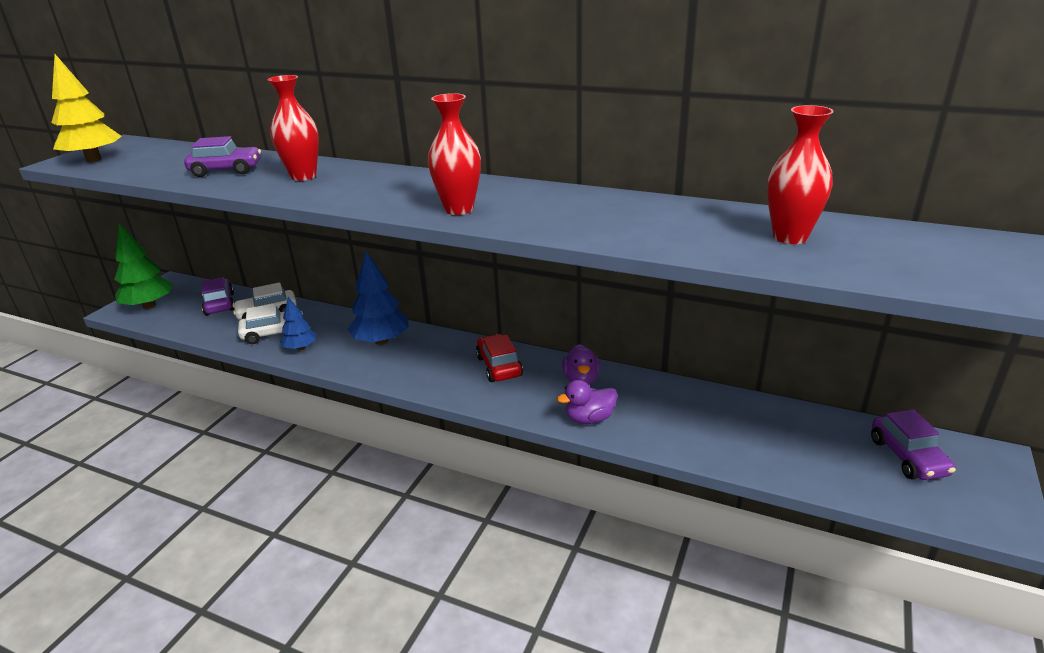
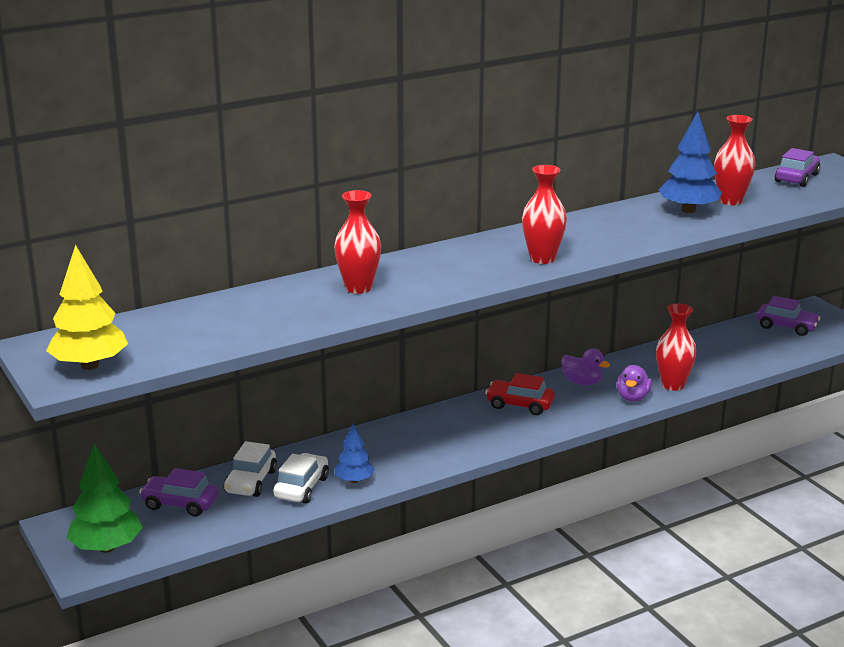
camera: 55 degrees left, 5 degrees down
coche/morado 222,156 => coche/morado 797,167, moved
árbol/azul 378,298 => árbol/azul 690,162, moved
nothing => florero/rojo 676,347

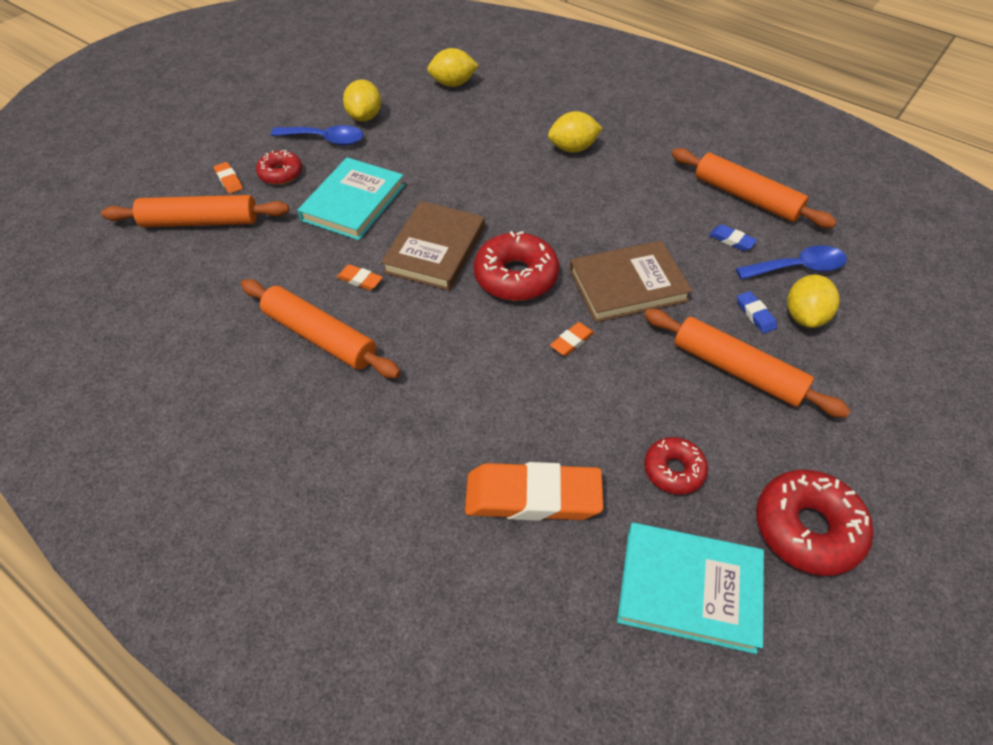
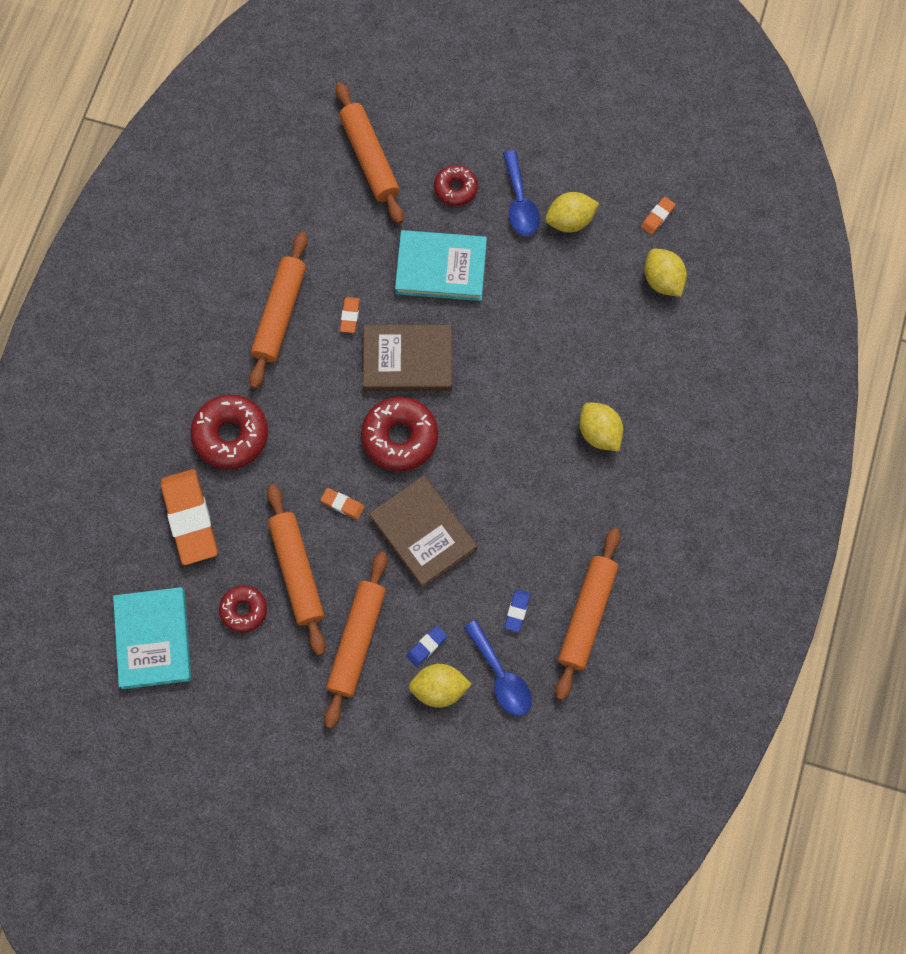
camera: 70 degrees right, 20 degrees up
goma de borrar/naranja 228,178 => goma de borrar/naranja 658,216, moved
rosquilla/rojo 814,523 => rosquilla/rojo 229,432, moved
nothing => rodillo/naranja 296,570

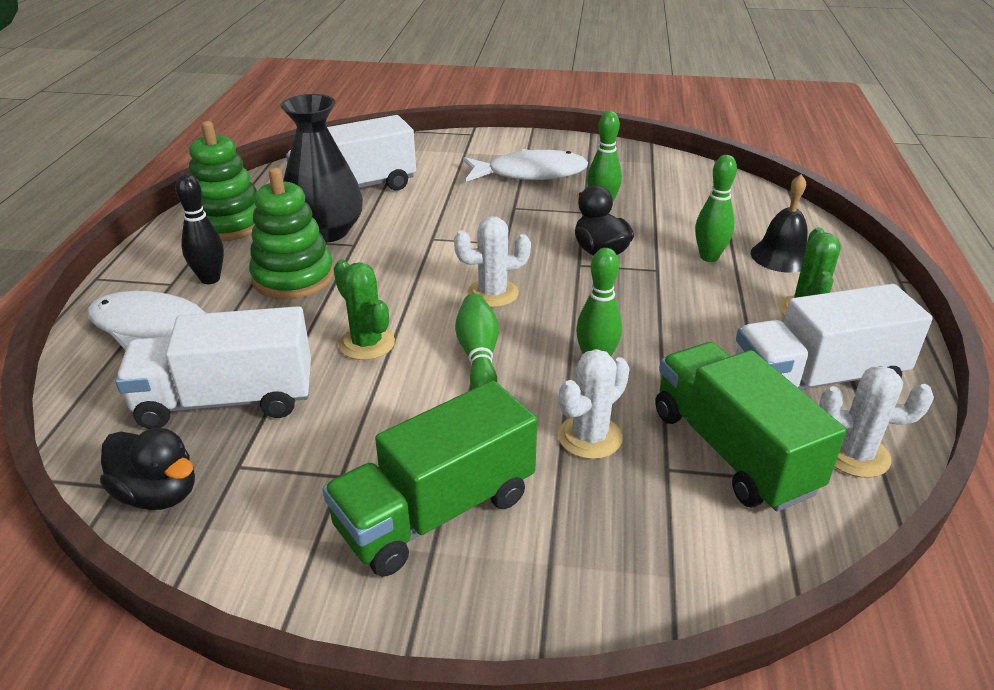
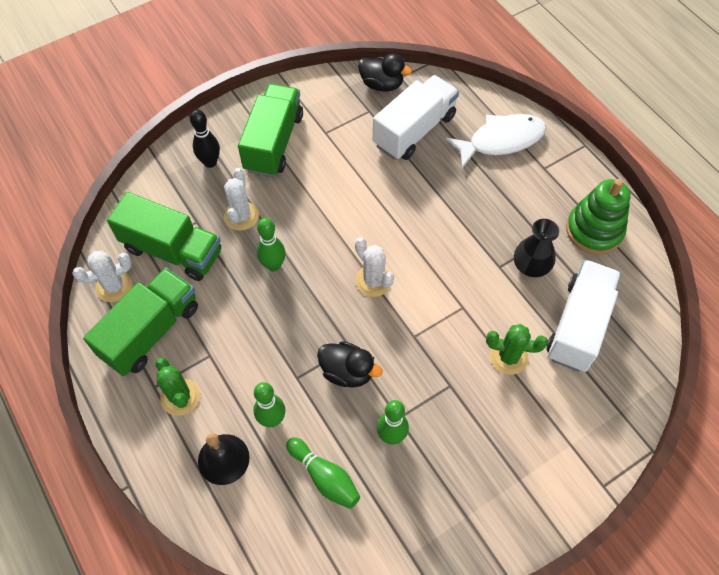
camera: 140 degrees right, 25 degrees up
florero/negro 321,168 => florero/negro 536,248, x0.65
pez/blanco 525,165 => nothing
juguete apilable/verde 291,234 => nothing
bolo/negro 199,229 => bolo/negro 205,138, moved
cactus/blanco 492,262 => cactus/blanco 374,267, 75 degrees counterclockwise
cactus/verde 364,310 => cactus/verde 517,349, moved
camión/blanco 834,337 => camión/verde 140,322
bolo/verde 477,341 => bolo/verde 323,473, moved
pato/negro 147,469 => pato/negro 385,72, 150 degrees counterclockwise

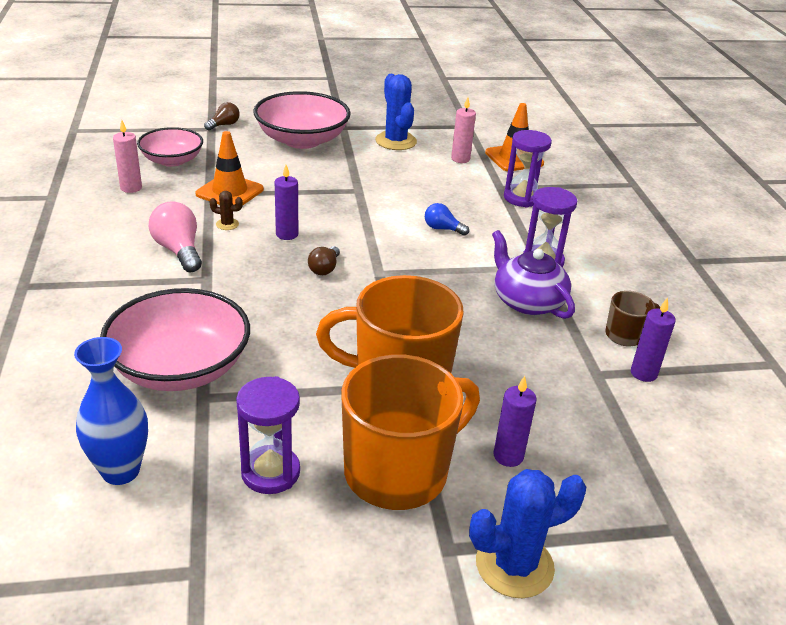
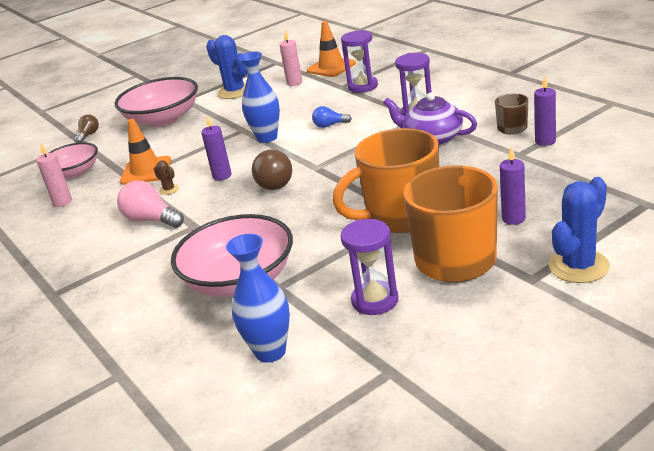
camera: 20 degrees left, 5 degrees down
cactus/marrón 226,210 => cactus/marrón 166,177, 60 degrees clockwise
bombilla/marrón 324,260 => bombilla/marrón 272,169, x1.67
nothing => florero/azul 259,97

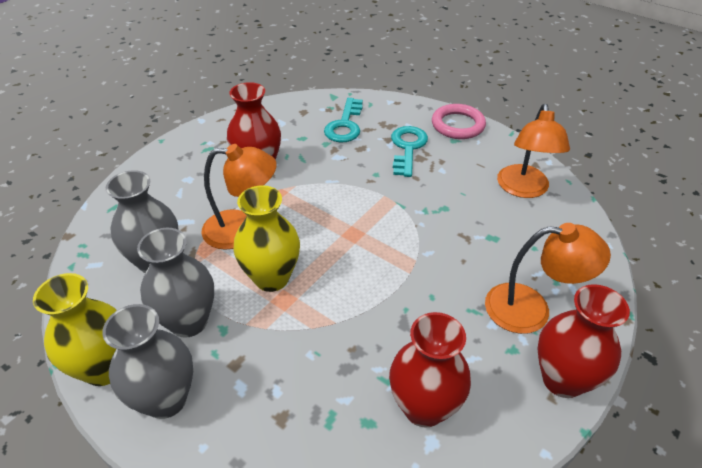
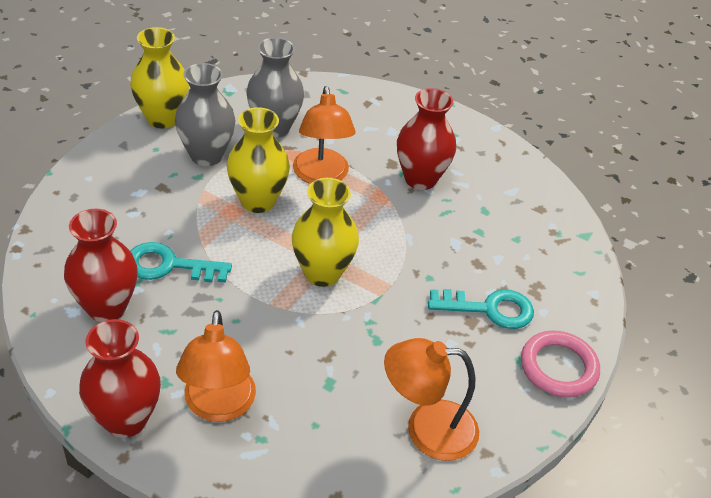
camera: 80 degrees right, 0 degrees up
llave/turquesa 343,120 => llave/turquesa 181,262, moved
florero/gris 147,361 => nothing
nothing => florero/amarillo 325,232

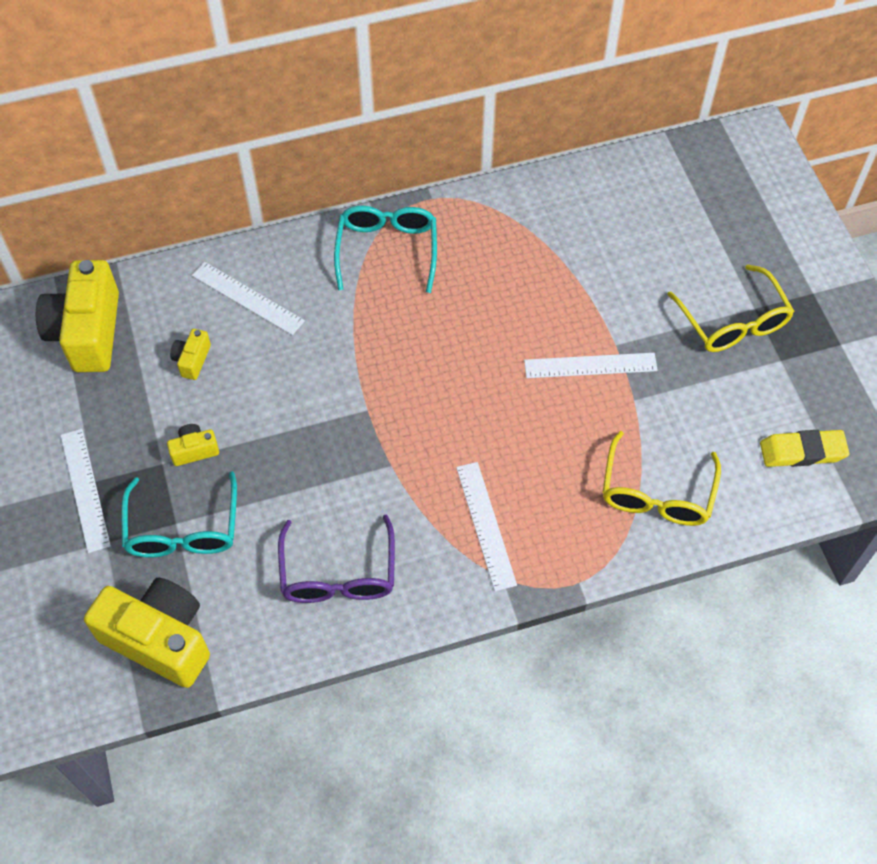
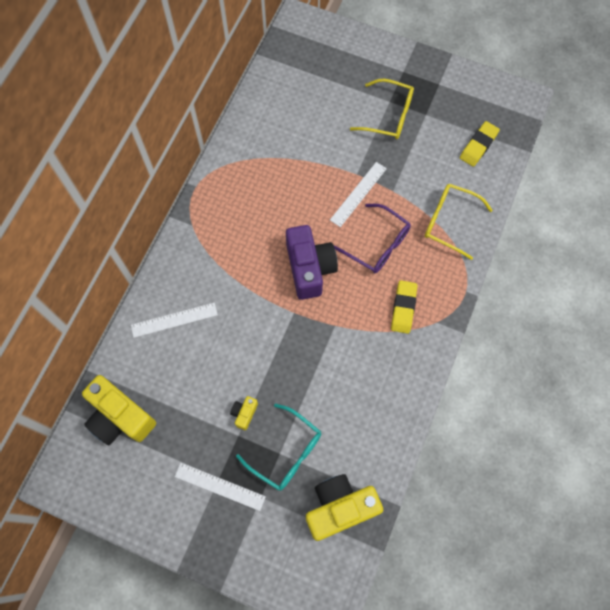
camera: 50 degrees left, 10 degrees up
gafas/turquesa 385,249 => nothing
cámara/amarillo 190,354 => nothing
gafas/amarillo 662,478 => gafas/amarillo 459,222, 150 degrees clockwise
regla/blanco 486,526 => goma de borrar/amarillo 404,307
gafas/morado 336,559 => gafas/morado 372,238, moved
nothing => cámara/morado 312,262

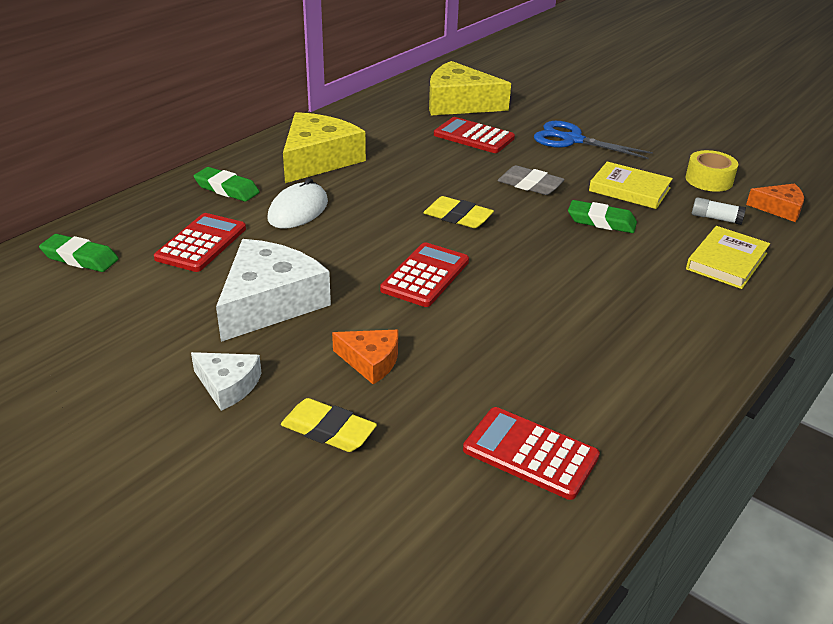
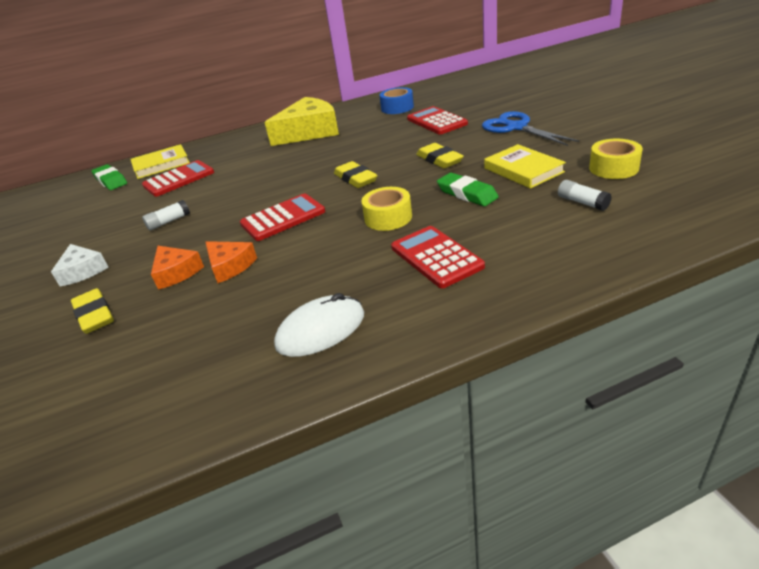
camera: 35 degrees right, 0 degrees up
queso/amarillo 470,88 => nothing
goma de borrar/gris 531,180 => goma de borrar/amarillo 440,155
goma de borrar/verde 226,184 => nothing
ratón/blanco 297,203 => ratón/blanco 319,325, moved
queso/naranja 775,202 => queso/naranja 231,262, moved
libro/amarillo 728,257 => libro/amarillo 160,161, moved
queso/blanco 273,290 => barra de pegamento/blanco 166,215
calculadora/rojo 531,453 => calculadora/rojo 438,257, moved
nothing => cinta adhesiva/azul 396,100
nothing => cinta adhesiva/amarillo 387,209

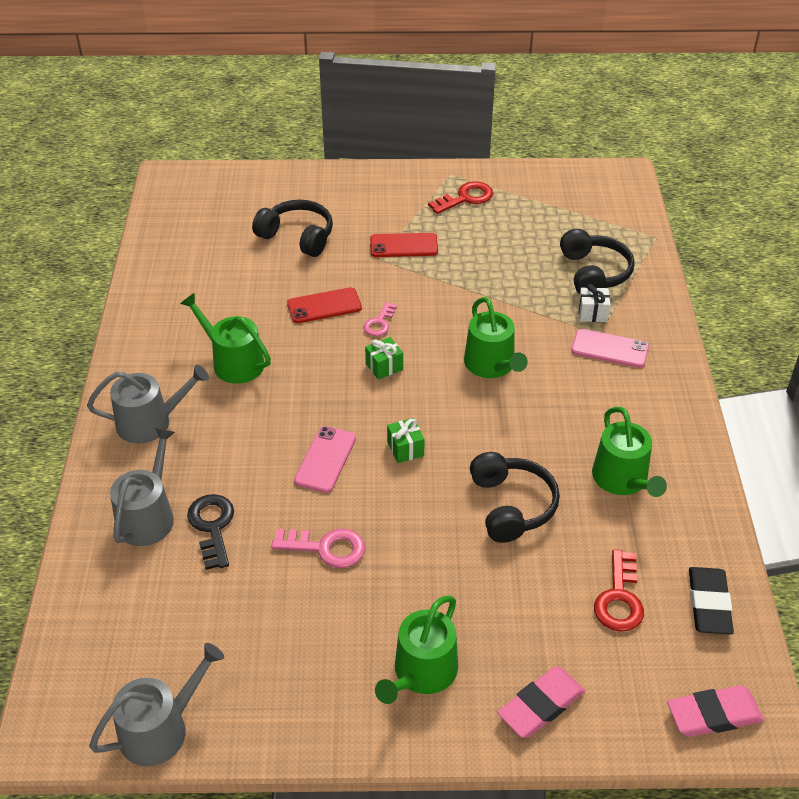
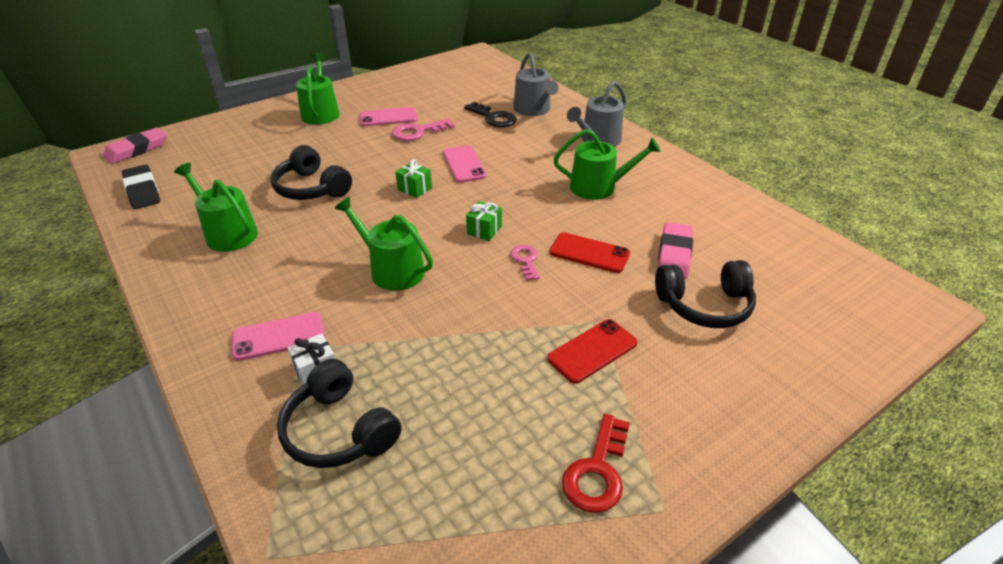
camera: 145 degrees right, 5 degrees down
móvil/rojo 324,305 => móvil/rojo 589,252, 75 degrees clockwise
llave/rojo 619,590 => nothing
regadera/gris 156,704 => nothing
goma de borrar/rosa 541,702 => goma de borrar/rosa 675,250, moved
nothing => móvil/rosa 388,116

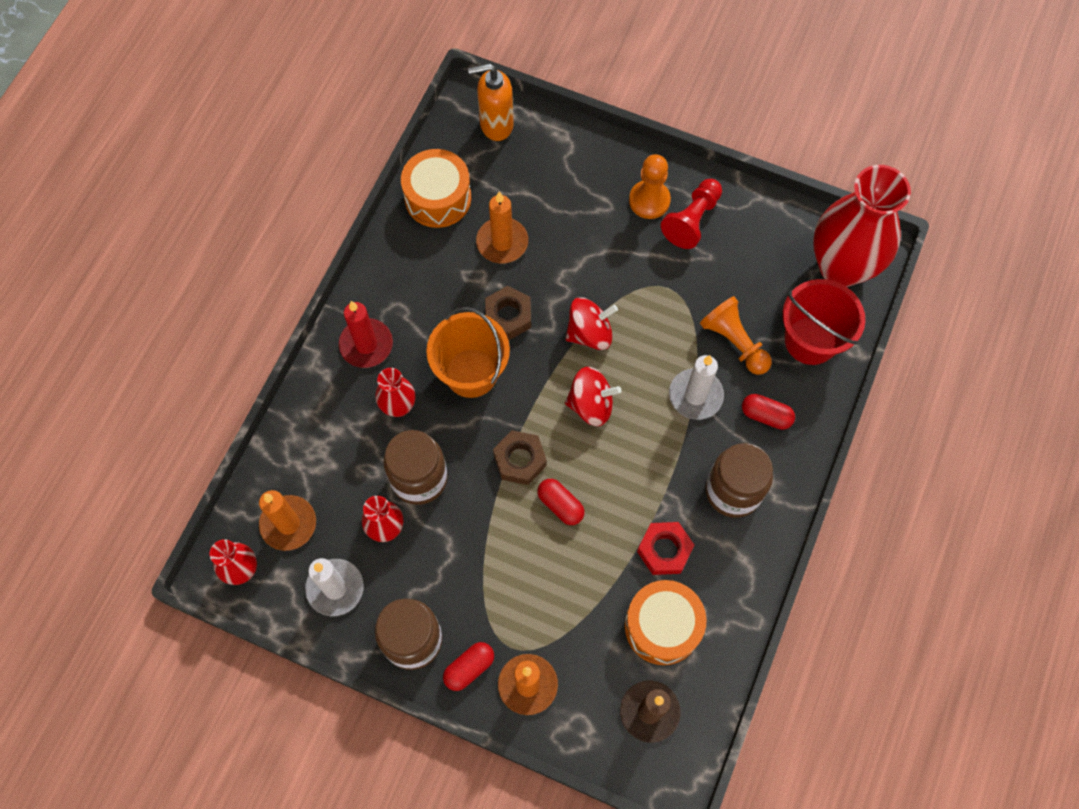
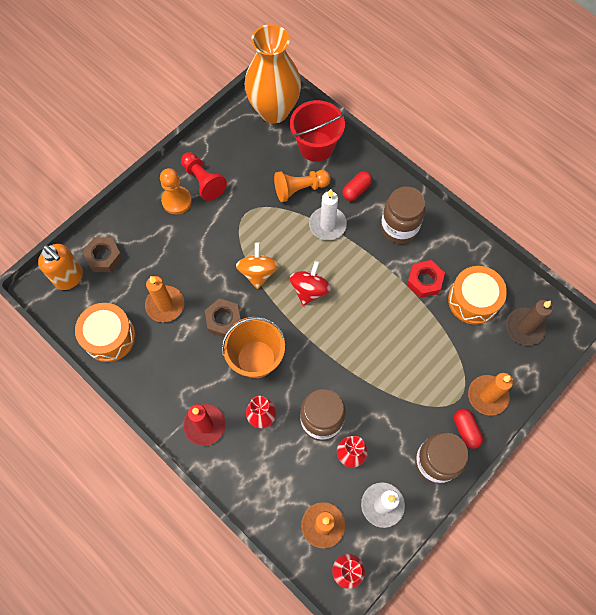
camera: 70 degrees left, 0 degrees up
dispensador de jabón/naranja 491,102 => dispensador de jabón/naranja 60,267, 60 degrees counterclockwise
florero/rojo 862,226 => florero/naranja 273,73
peonza/rojo 592,323 => peonza/naranja 257,265
tuerca/marrón 520,457 => tuerca/marrón 102,254, moved
cápsula/rojo 561,502 => nothing

